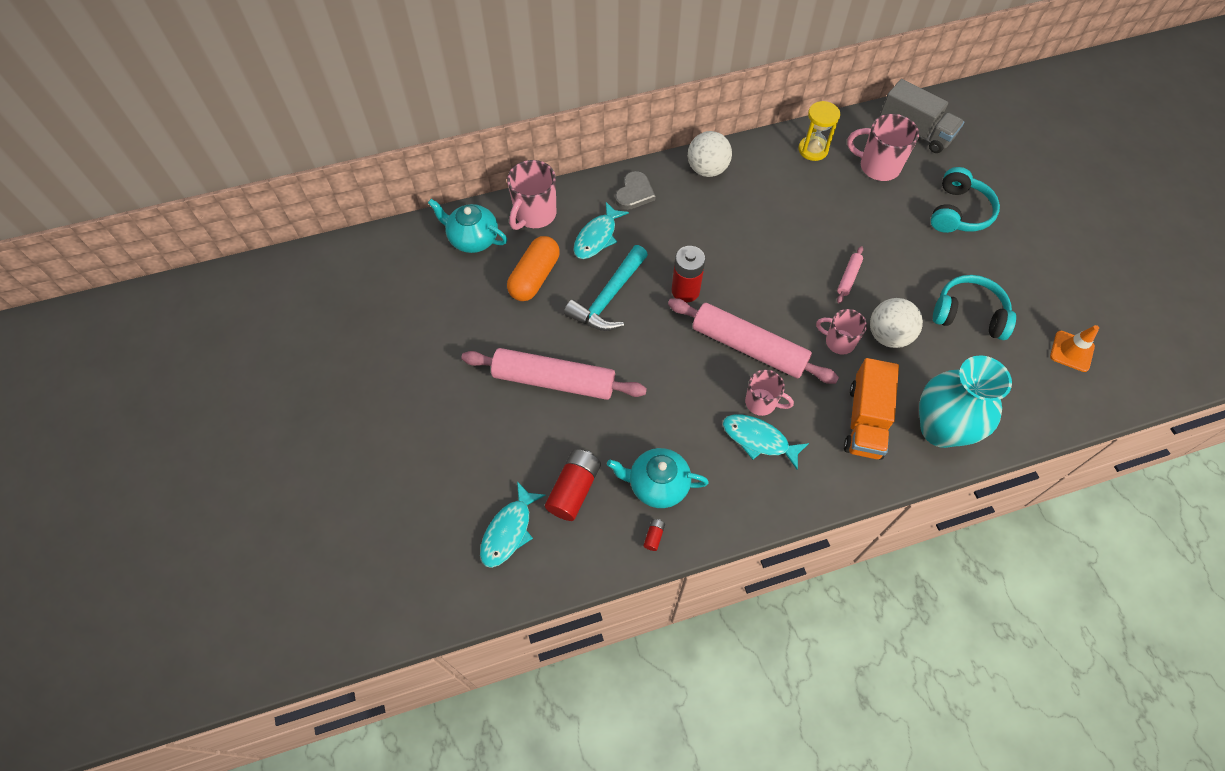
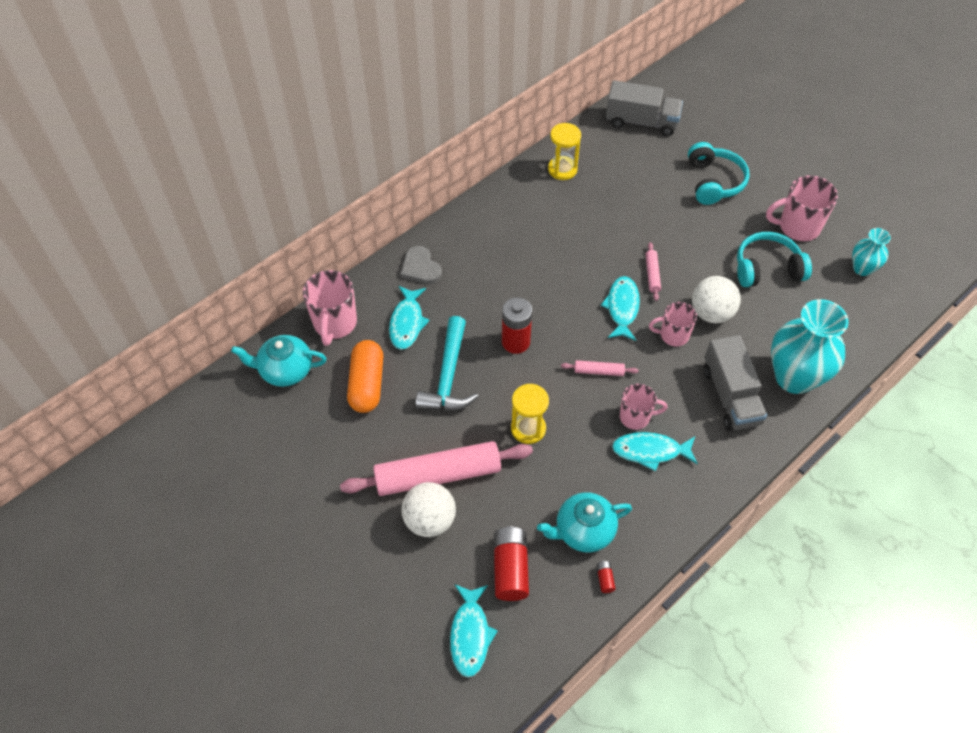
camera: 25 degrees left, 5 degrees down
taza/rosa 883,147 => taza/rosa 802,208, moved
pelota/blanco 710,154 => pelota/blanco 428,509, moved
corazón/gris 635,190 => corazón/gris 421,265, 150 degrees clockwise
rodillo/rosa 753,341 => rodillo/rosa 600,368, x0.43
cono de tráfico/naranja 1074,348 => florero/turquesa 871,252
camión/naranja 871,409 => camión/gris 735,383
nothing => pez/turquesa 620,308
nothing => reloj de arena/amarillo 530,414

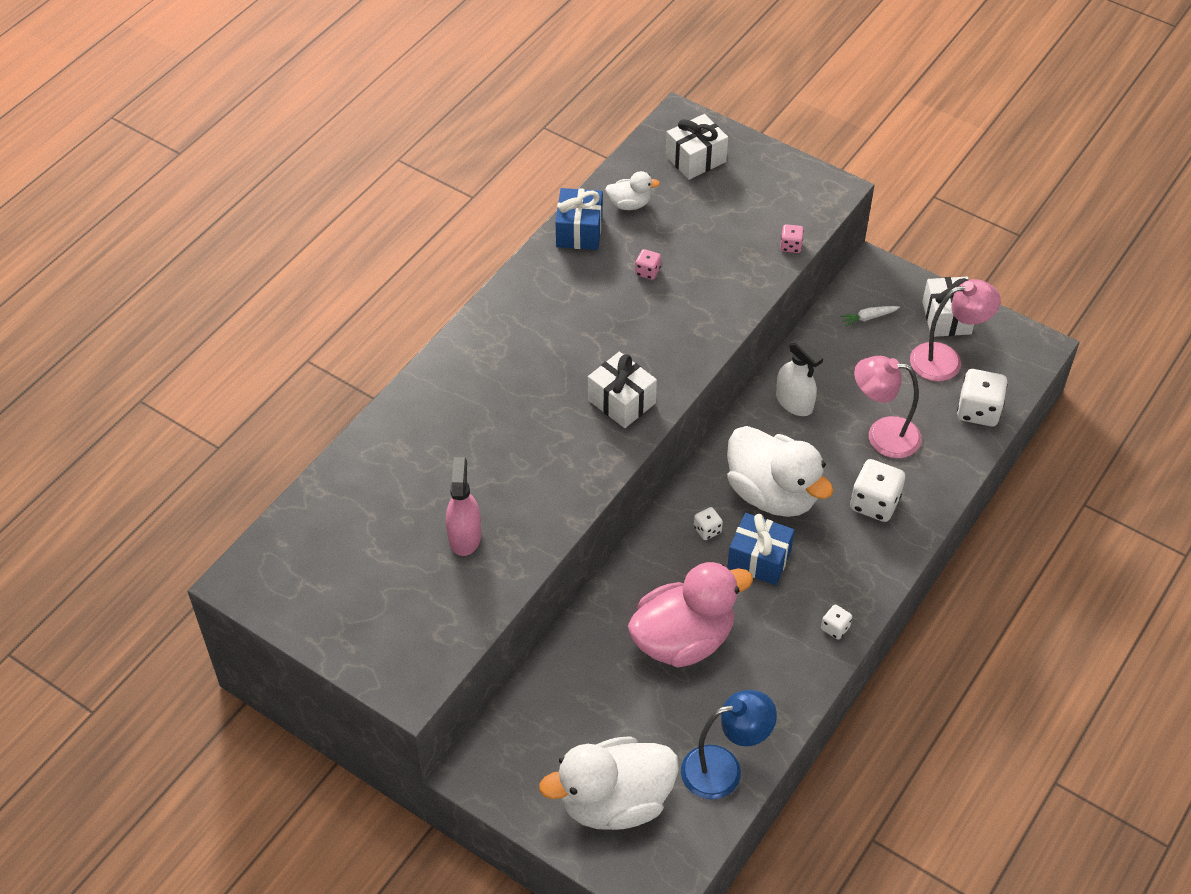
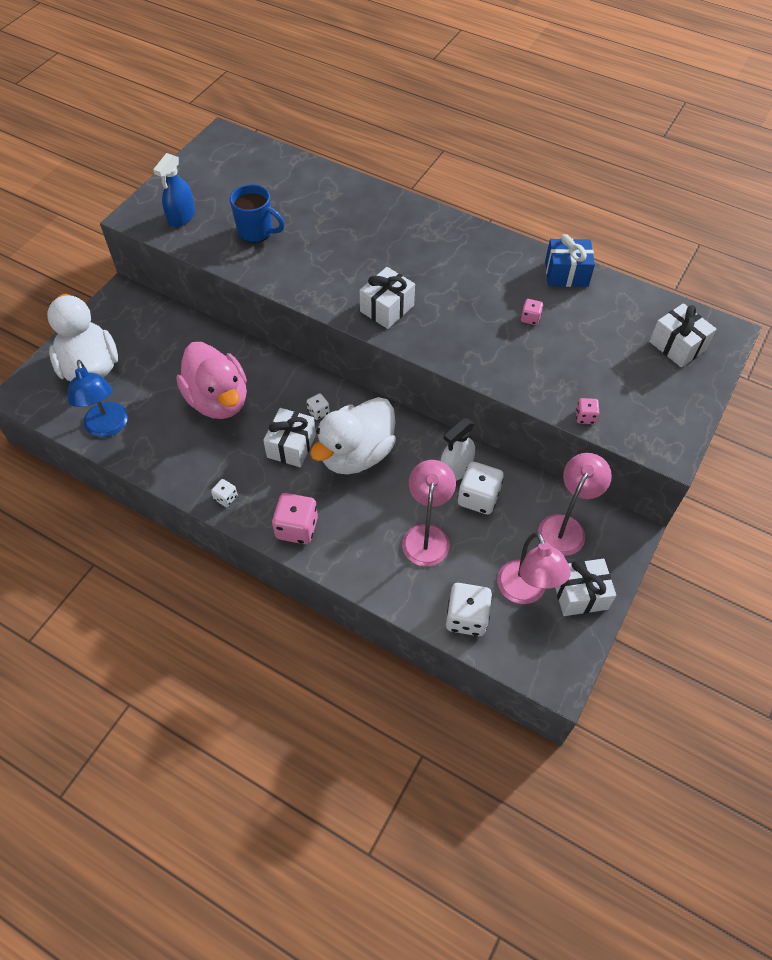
camera: 85 degrees right, 5 degrees up
pato/blanco 632,190 => nothing
zanahoria/blanco 870,316 => lámpara/rosa 575,504
pulverizador/rosa 463,506 => taza/azul 257,213
dado/blanco 877,490 => dado/blanco 481,488, moved
regalo/azul 761,549 => regalo/blanco 289,437
nothing => pulverizador/azul 174,190
nothing => dado/rosa 295,518

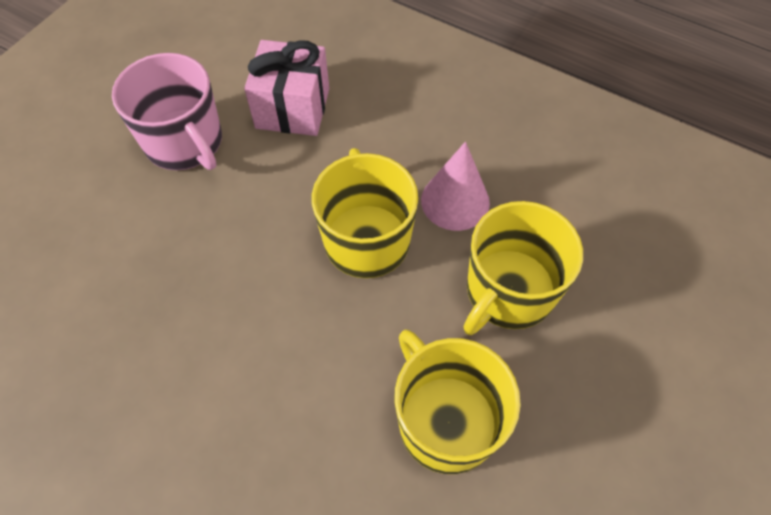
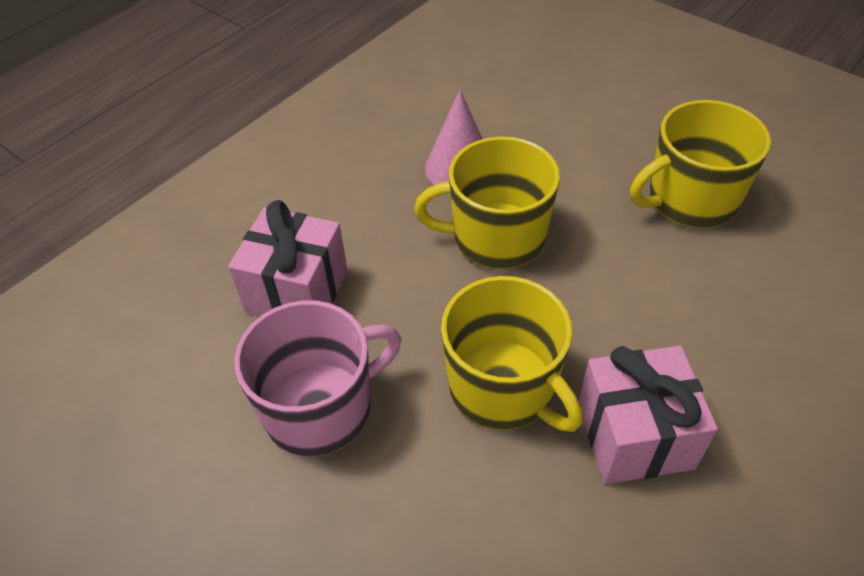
camera: 80 degrees left, 10 degrees down
taza/amarillo 523,268 => taza/amarillo 512,354, moved
nothing => regalo/rosa 648,414

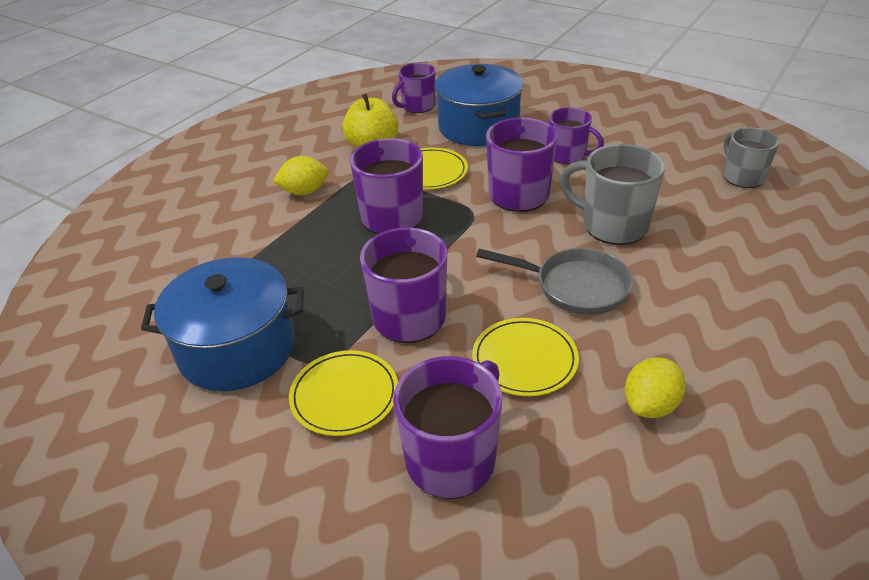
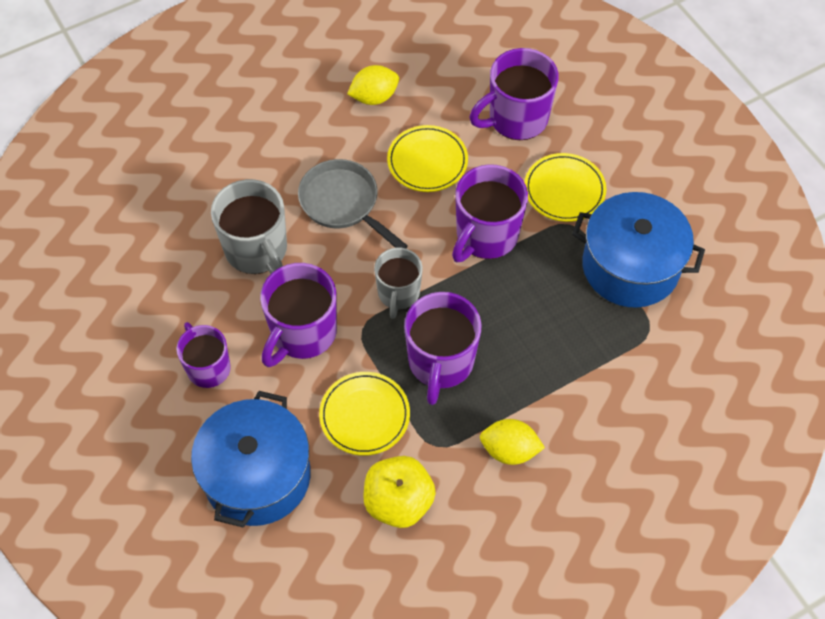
camera: 155 degrees left, 20 degrees up
taza/morado 414,88 => nothing
taza/gris 752,157 => taza/gris 398,283, moved

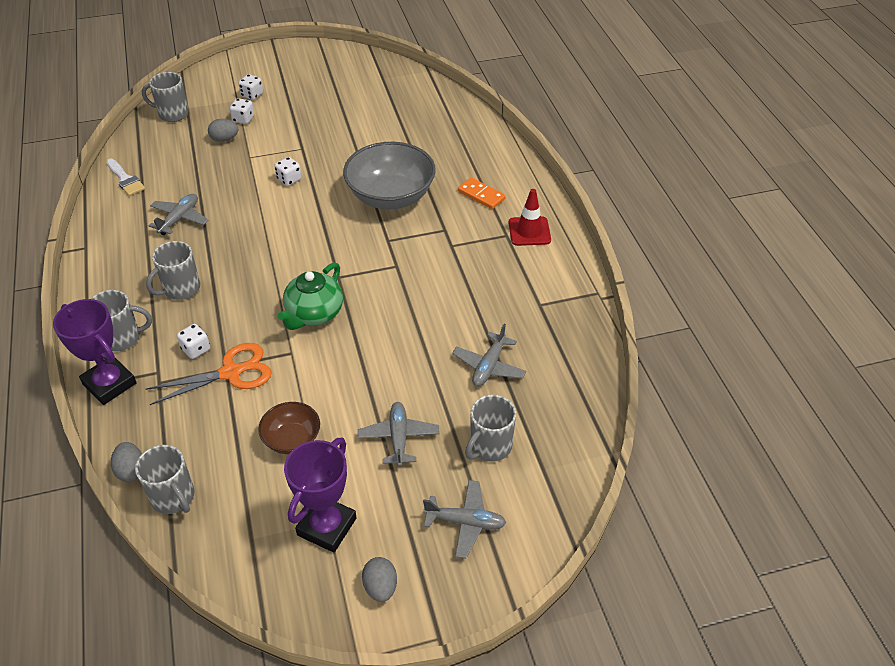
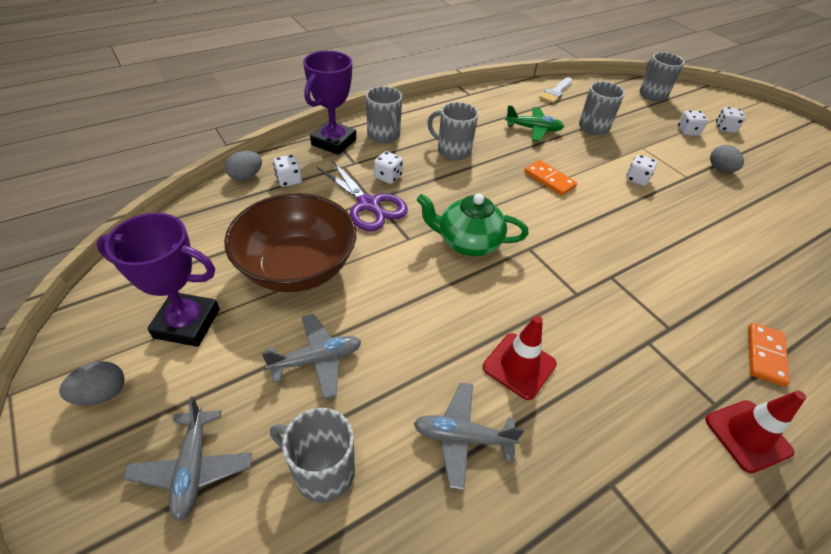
camera: 70 degrees right, 0 degrees up
huevo/gris 223,130 => huevo/gris 727,158, moved
cuenco/gris 389,176 => nothing
avión/gris 178,214 => avión/verde 534,123
tijeras/naranja 209,374 => tijeras/morado 362,195
cuenco/marrón 289,428 => cuenco/marrón 290,242, x1.90
taza/gris 164,479 => taza/gris 602,108, moved
nothing => dado/blanco 287,171
nothing => ficha de dominó/naranja 550,178
nothing => cono de tráfico/rojo 520,358

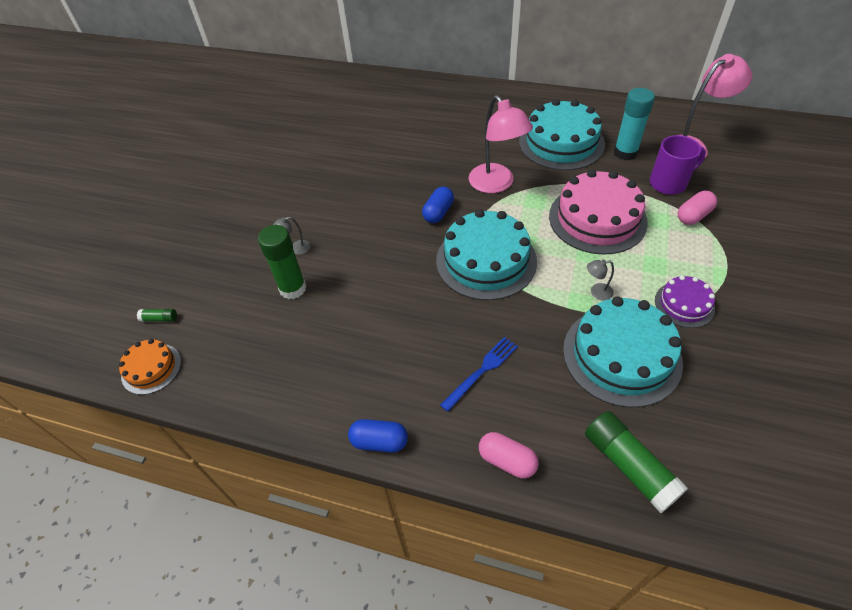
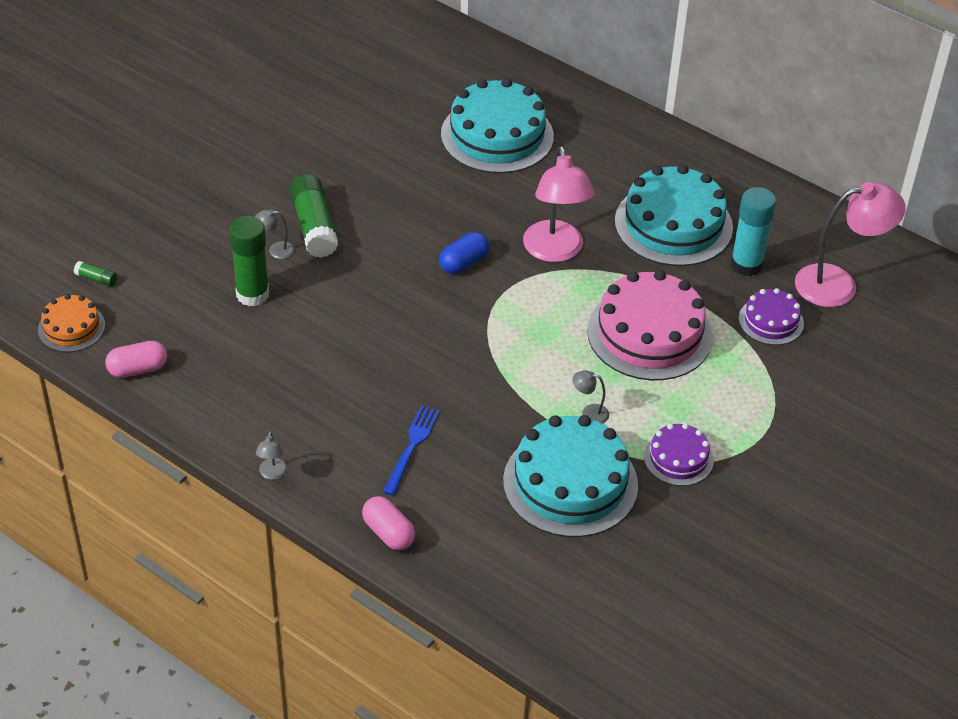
camera: 15 degrees right, 5 degrees down
taza/morado 678,165 => tarta/morado 771,316
cápsula/rosa 697,208 => cápsula/rosa 136,359, moved
tarta/turquesa 486,254 => tarta/turquesa 497,125, moved
tenedor/azul 479,374 => tenedor/azul 411,450, 45 degrees counterclockwise
barra de pegamento/verde 636,462 => barra de pegamento/verde 314,216, moved
cápsula/azul 378,436 => lámpara/gris 272,455

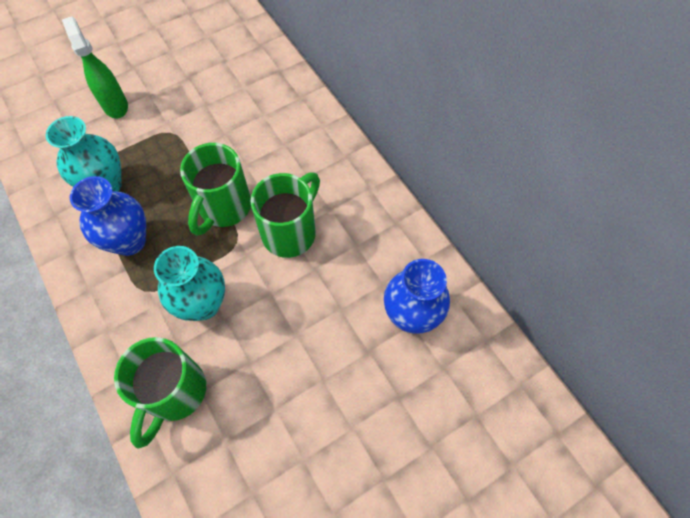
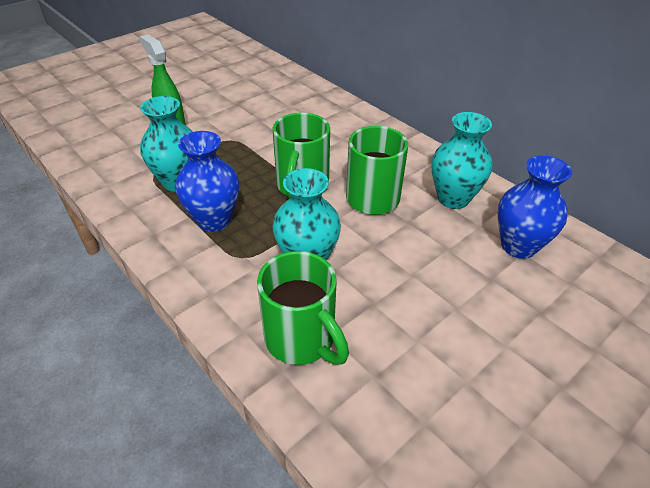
camera: 10 degrees left, 20 degrees down
taza/verde 160,393 => taza/verde 303,308, 45 degrees counterclockwise
nothing => florero/turquesa 462,160

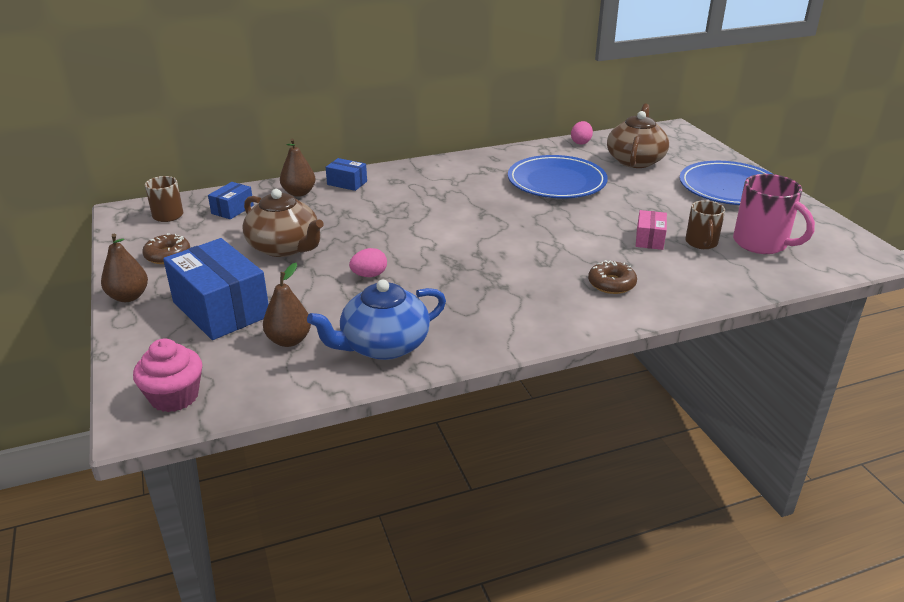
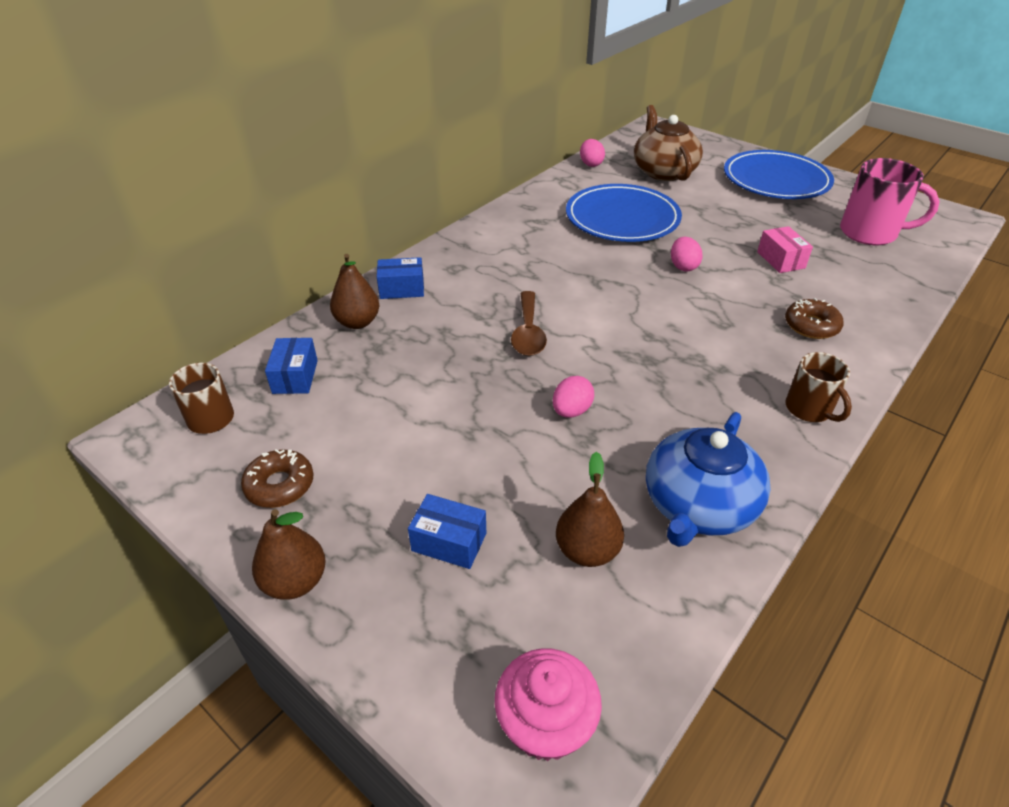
camera: 30 degrees left, 10 degrees up
tetera/marrón 283,223 => nothing
taza/marrón 705,224 => taza/marrón 818,387, moved
caja/azul 215,289 => caja/azul 447,531, x0.49
nothing => huevo/rosa 687,254
nothing => cuchara/marrón 529,323

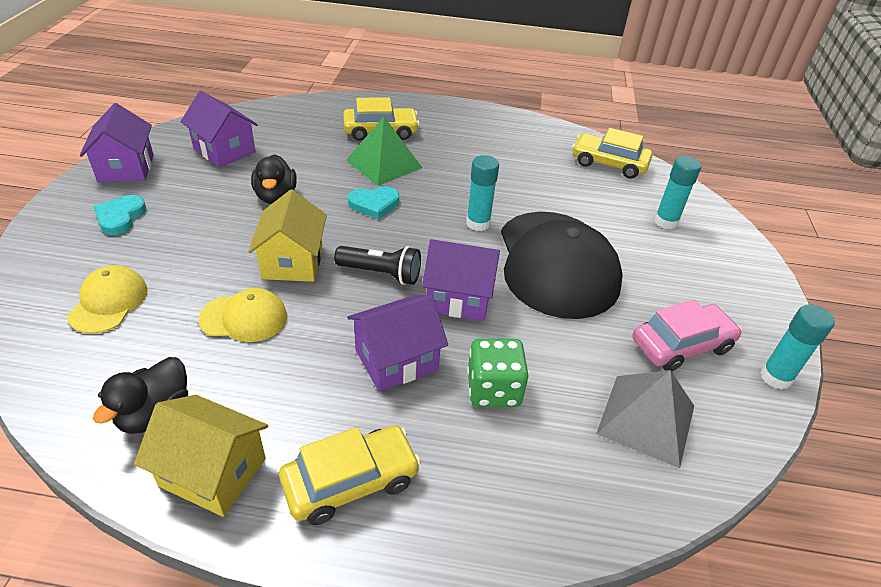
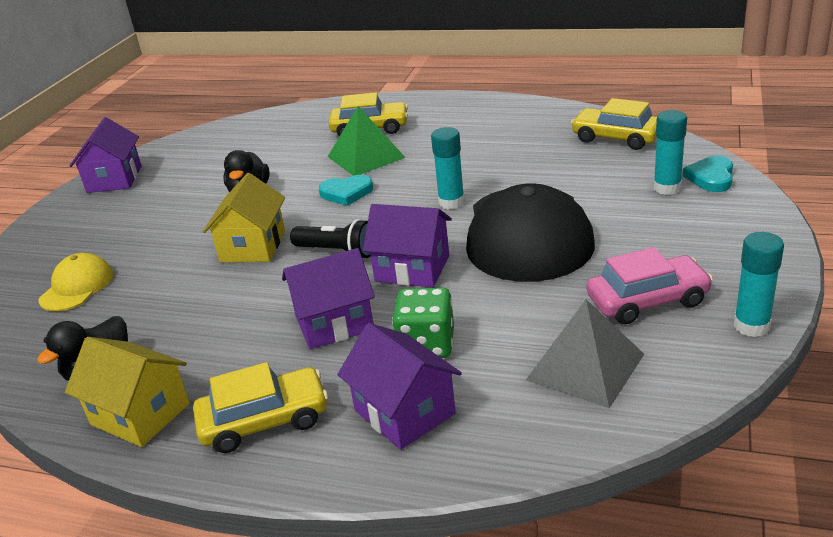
camera: 15 degrees right, 10 degrees down
casa/morado 219,129 => casa/morado 399,386, moved
corazón/turquesa 120,215 => corazón/turquesa 708,174, moved
gorra/amarillo 242,315 => nothing

